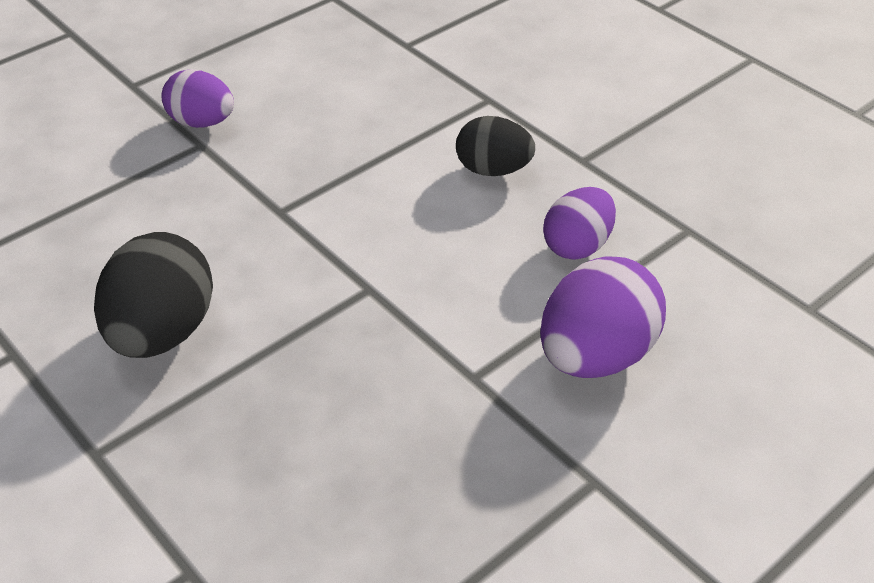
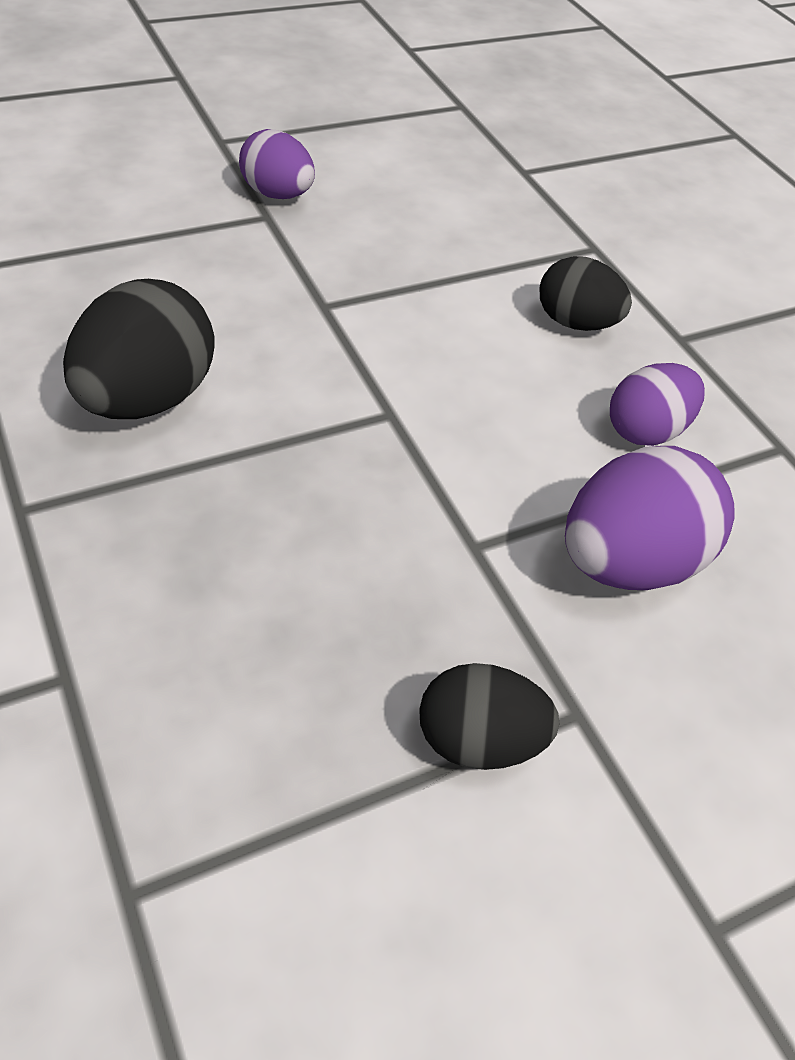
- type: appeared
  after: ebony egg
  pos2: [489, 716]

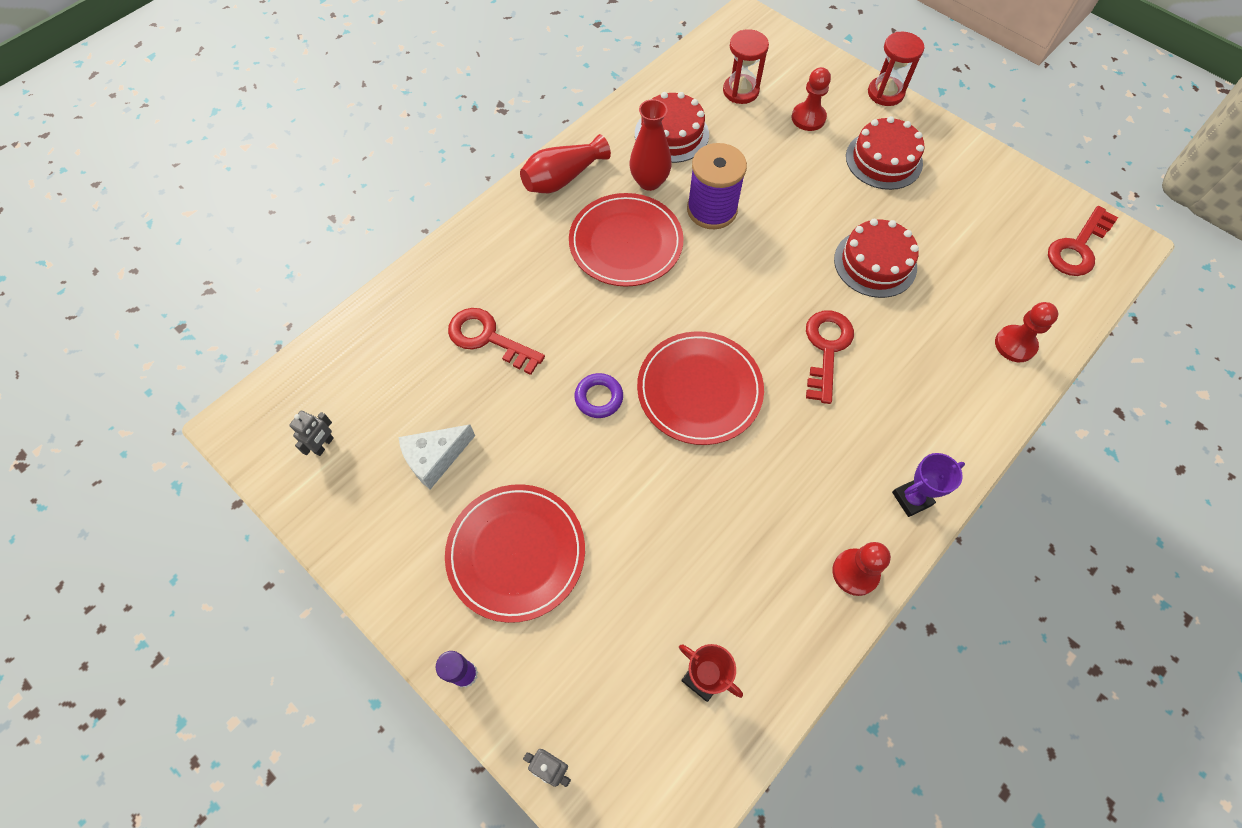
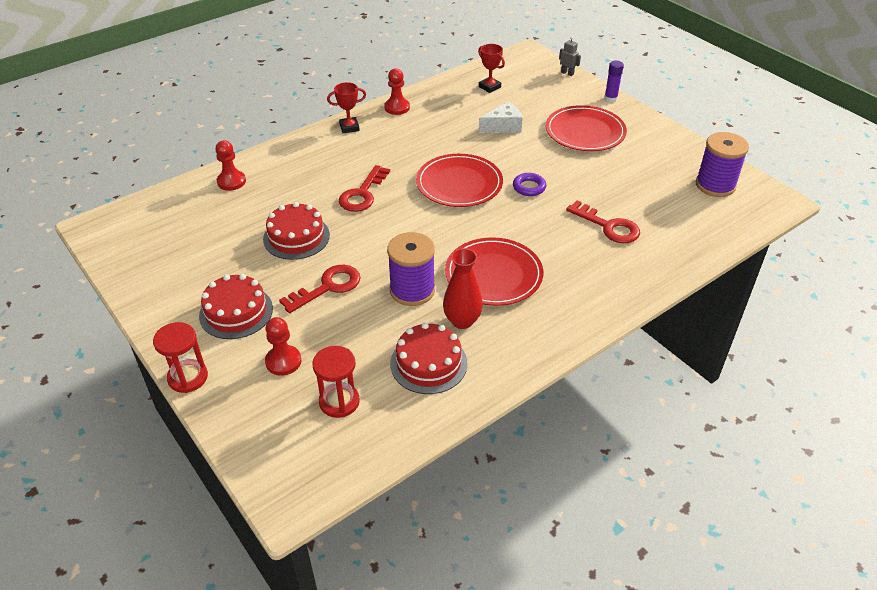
- type: missing
  before: scarlet tall vase
  pos1: [565, 163]
- type: relocated
  before: pure white cheese
  pos1: [436, 456]
  pos2: [501, 117]
- type: relocated
  before: scarlet key
  pos1: [1083, 241]
  pos2: [319, 289]
- type: exchanged
  before: gray robot
  after: violet bobbin
  pos1: [311, 433]
  pos2: [722, 164]
- type: colour
  before: violet award cup
  after: scarlet award cup
  pos1: [928, 485]
  pos2: [346, 107]

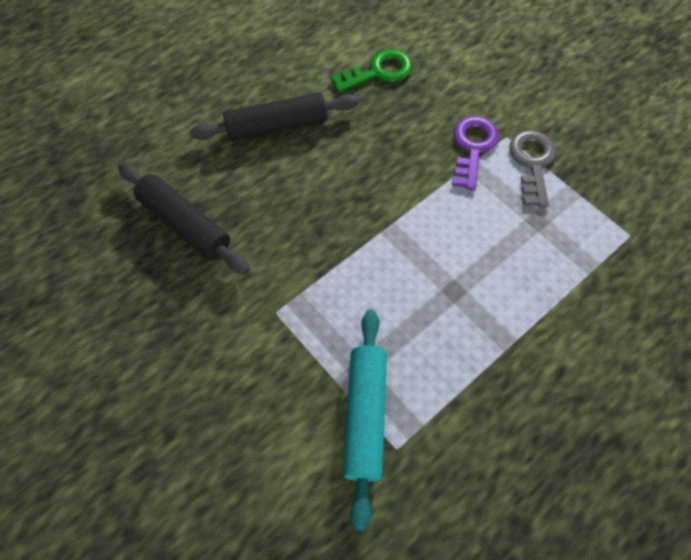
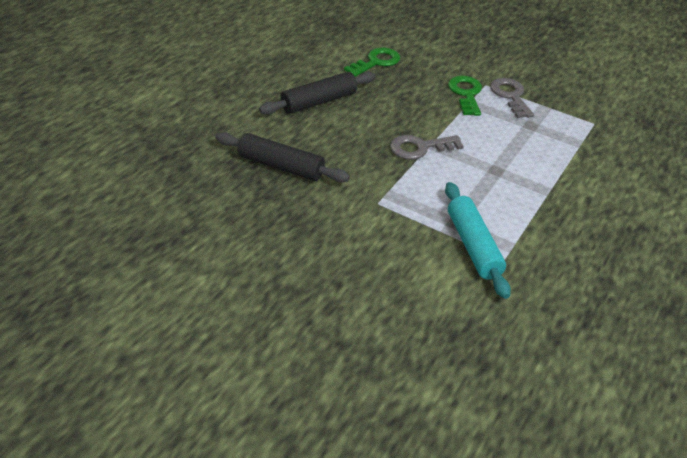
- type: appeared
  after: gray key
  pos2: [427, 147]
- type: colour
  before: violet key
  after: green key
  pos1: [475, 153]
  pos2: [465, 96]

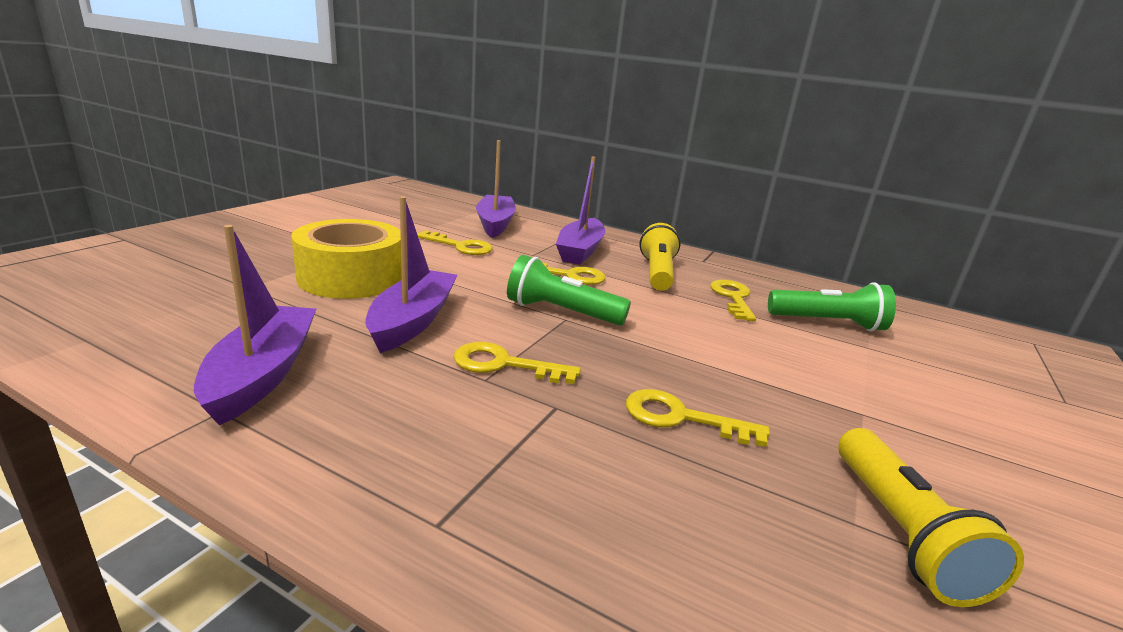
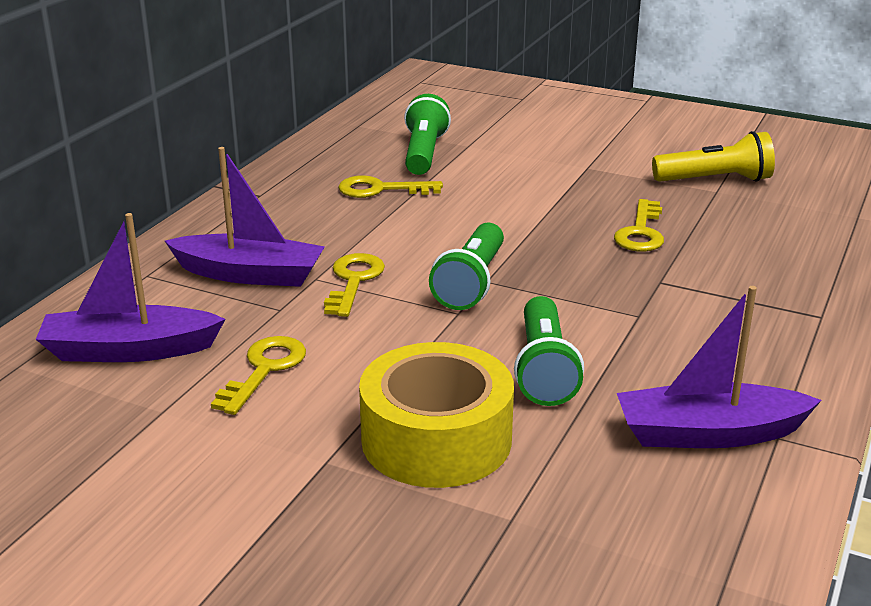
- type: missing
  before: bright yellow key
  pos1: [517, 363]
- type: missing
  before: bright yellow flashlight
  pos1: [660, 257]
- type: exchanged
  before: violet boat
  after: green flashlight
  pos1: [411, 274]
  pos2: [549, 351]

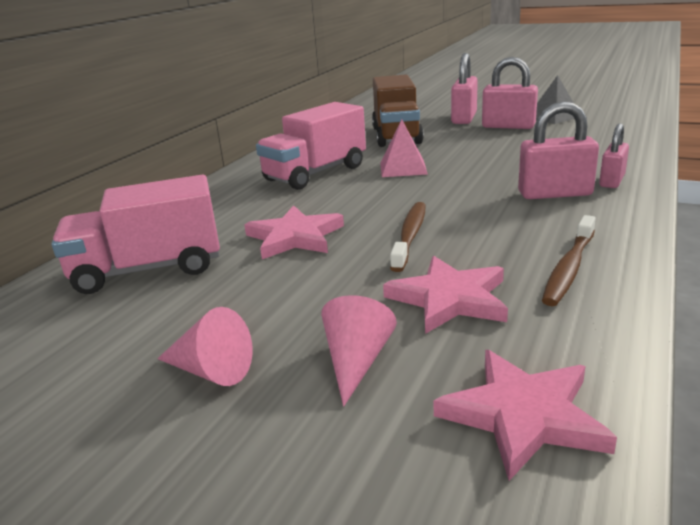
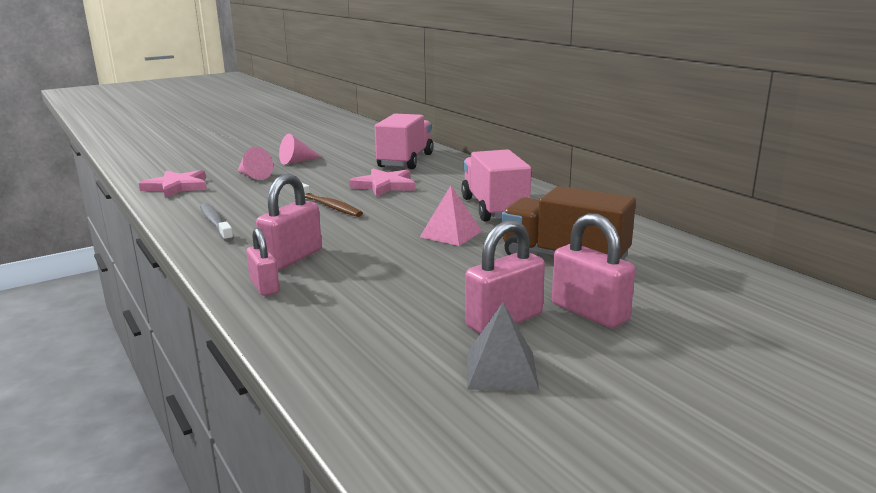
- type: missing
  before: rose-pink star shape
  pos1: [445, 295]
- type: colour
  before: brown dental brush
  after: gray dental brush
  pos1: [569, 260]
  pos2: [217, 222]

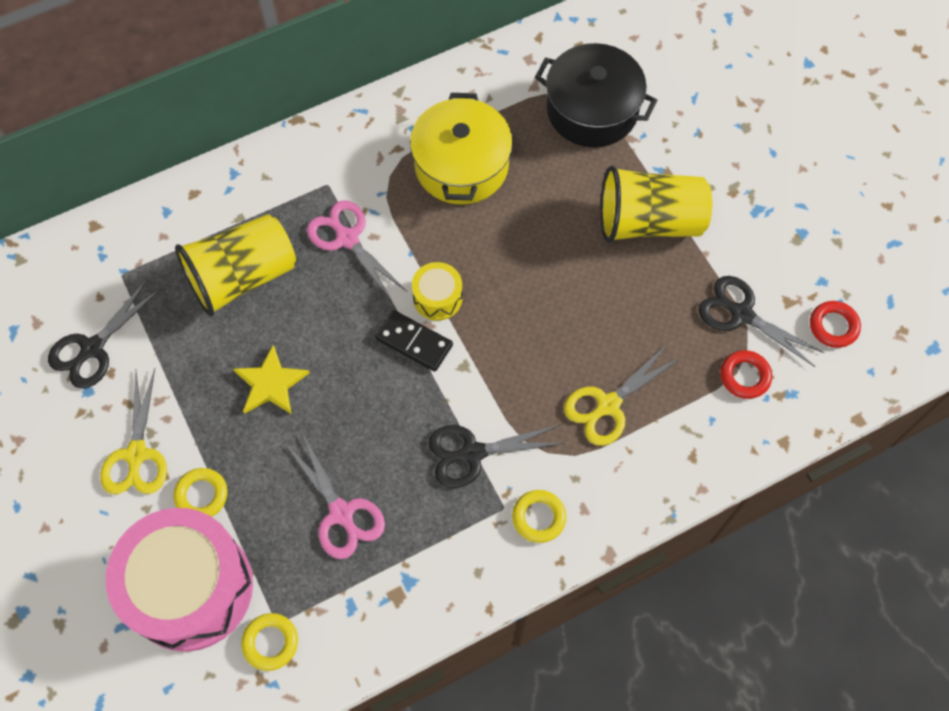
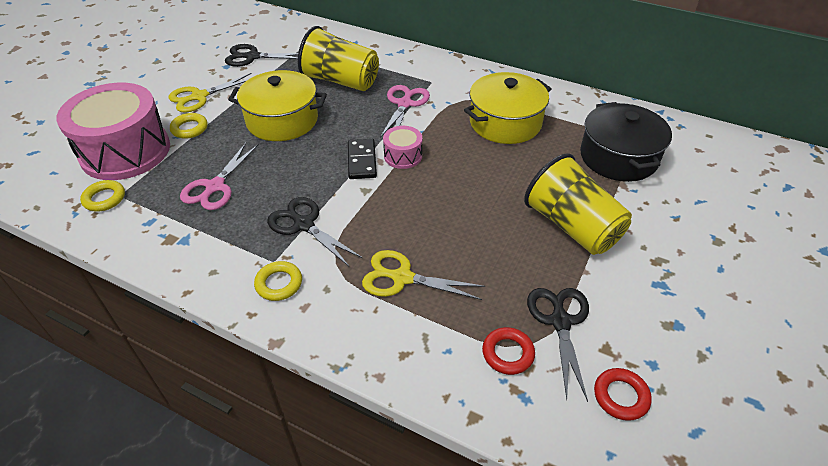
- type: exchanged
  before: bright yellow star shape
  after: bright yellow stockpot
  pos1: [271, 380]
  pos2: [277, 105]
- type: colour
  before: bright yellow toy drum
  after: rose-pink toy drum
  pos1: [437, 291]
  pos2: [402, 147]

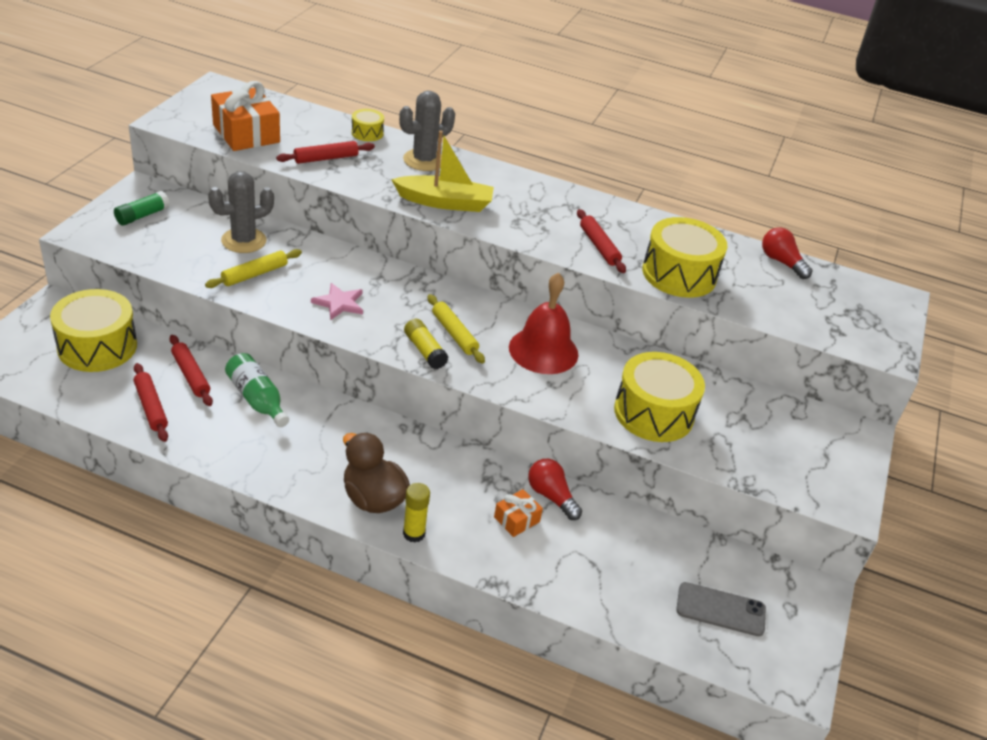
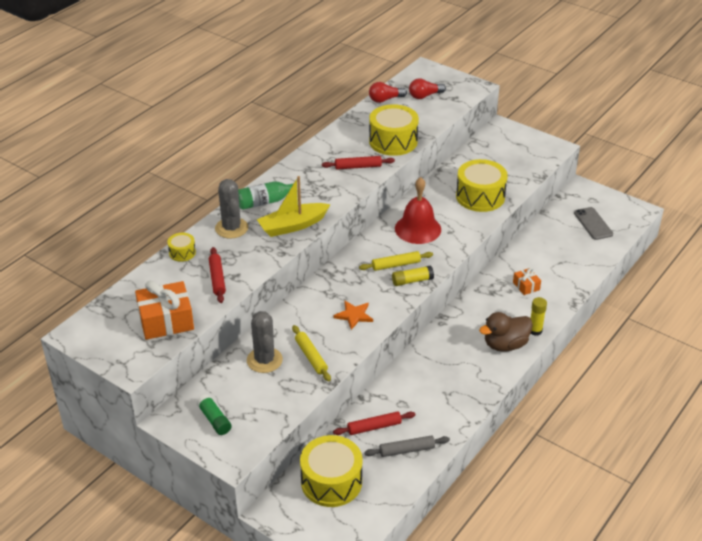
- type: relocated
  before: green drink bottle
  pos1: [257, 390]
  pos2: [269, 195]
- type: relocated
  before: scarlet light bulb
  pos1: [555, 489]
  pos2: [427, 88]
- type: colour
  before: scarlet pastry roller
  after: gray pastry roller
  pos1: [151, 402]
  pos2: [407, 446]
- type: colour
  before: rose-pink star shape
  after: orange star shape
  pos1: [337, 301]
  pos2: [353, 315]
- type: spun
  before: bright yellow boat
  pos1: [442, 171]
  pos2: [293, 206]
  turn: -135
- type: spun
  before: gray mobile phone
  pos1: [721, 609]
  pos2: [593, 223]
  turn: -45

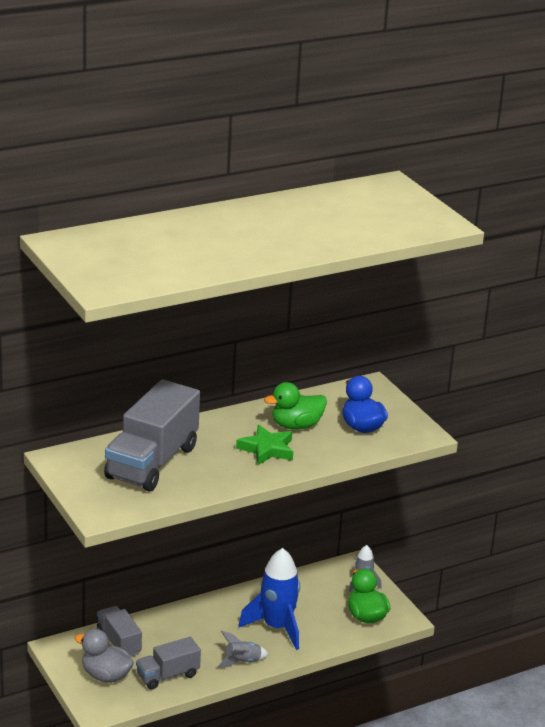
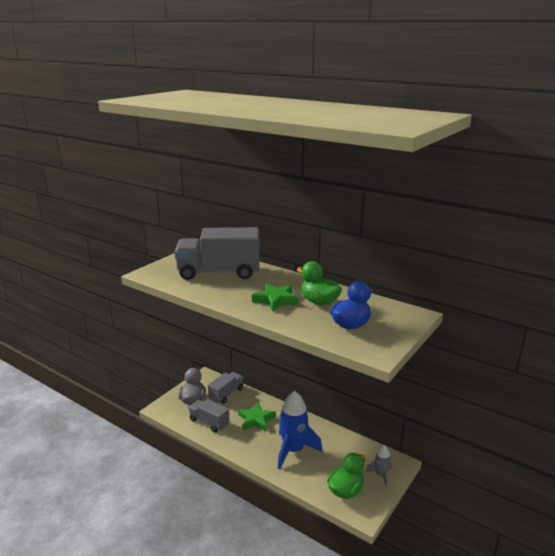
- type: missing
  before: gray rocket
  pos1: [243, 649]
- type: appeared
  after: green star shape
  pos2: [257, 417]

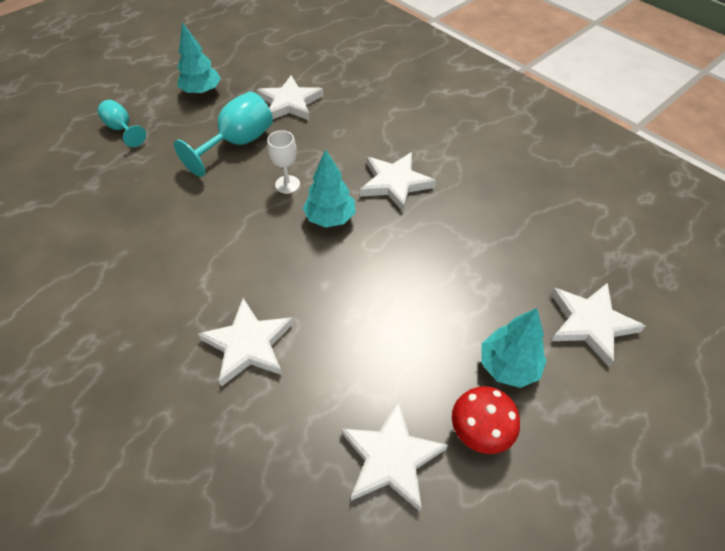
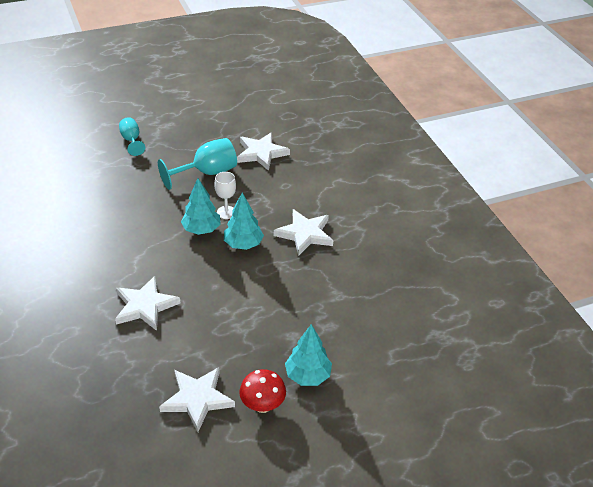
- type: missing
  before: pure white star shape
  pos1: [598, 325]
- type: relocated
  before: aqua tree
  pos1: [199, 58]
  pos2: [201, 206]

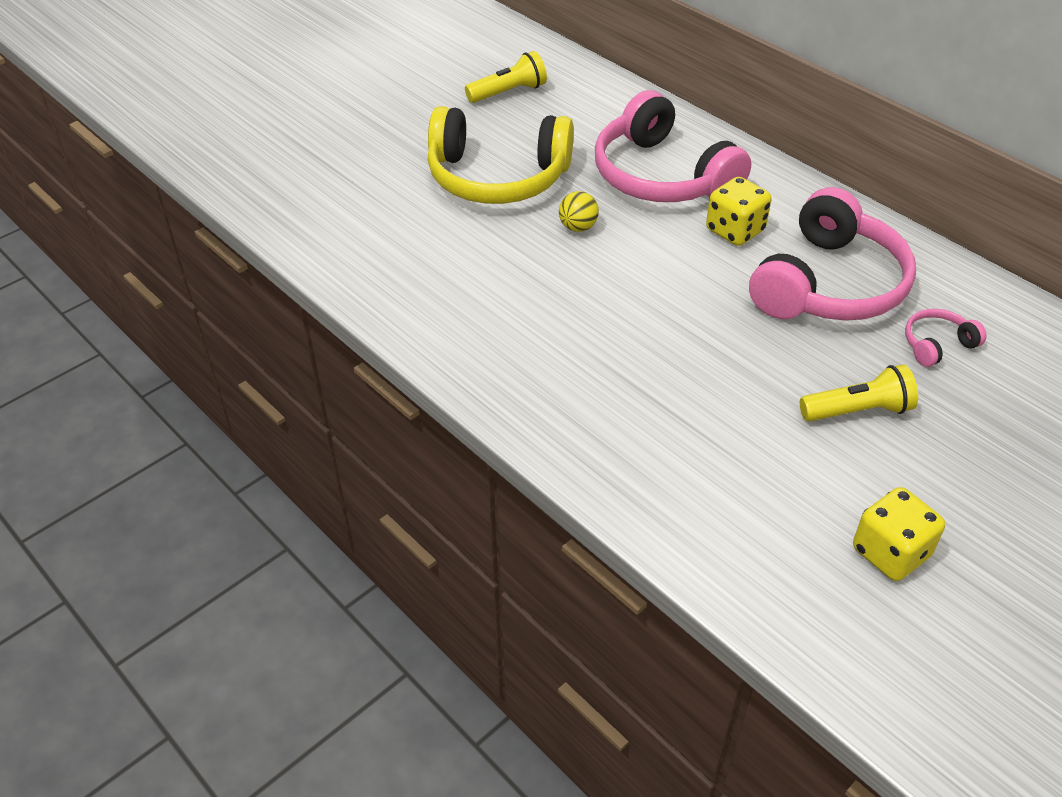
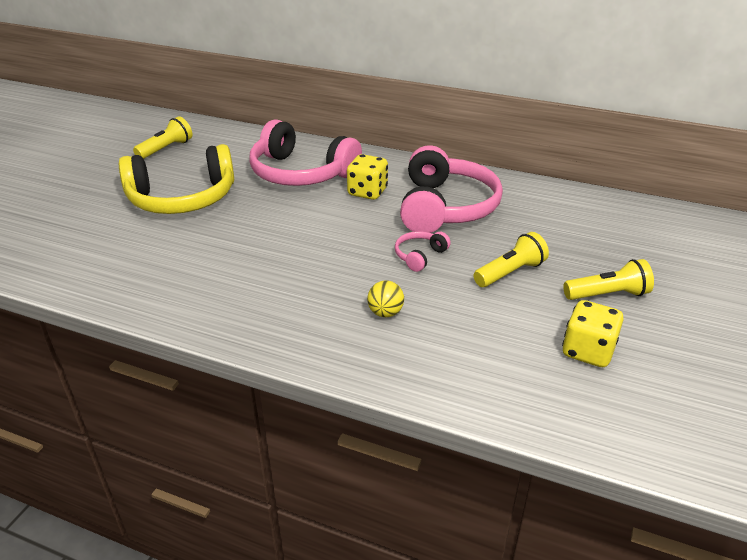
- type: appeared
  after: bright yellow flashlight
  pos2: [608, 279]
- type: relocated
  before: bright yellow ball
  pos1: [579, 211]
  pos2: [385, 298]
- type: relocated
  before: rose-pink headset
  pos1: [946, 338]
  pos2: [423, 251]

